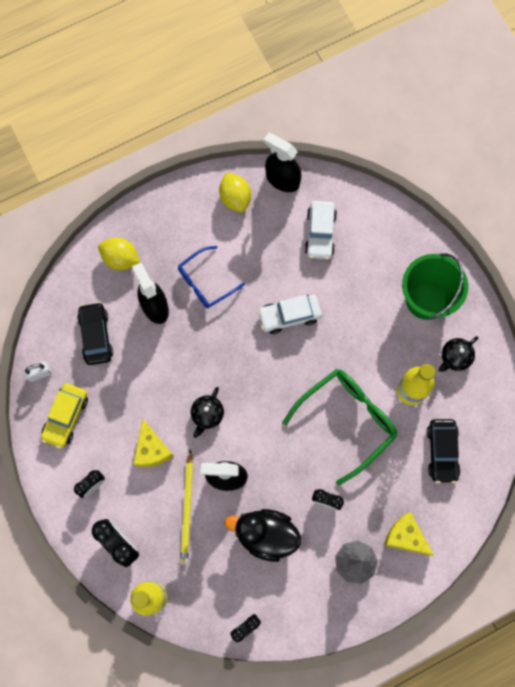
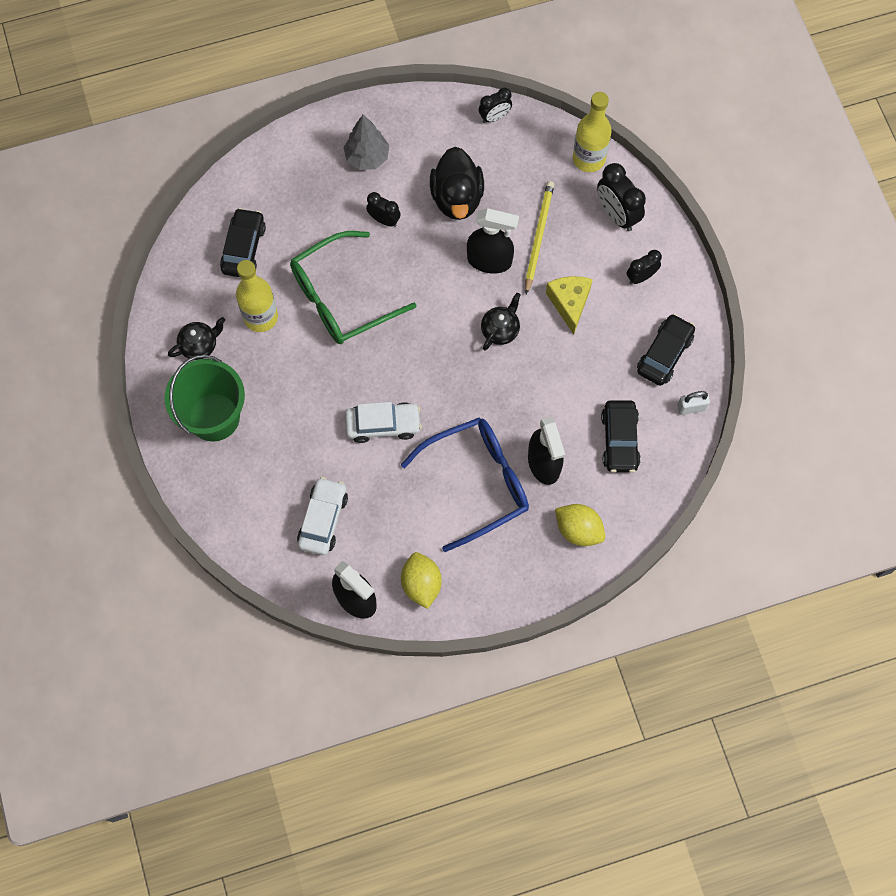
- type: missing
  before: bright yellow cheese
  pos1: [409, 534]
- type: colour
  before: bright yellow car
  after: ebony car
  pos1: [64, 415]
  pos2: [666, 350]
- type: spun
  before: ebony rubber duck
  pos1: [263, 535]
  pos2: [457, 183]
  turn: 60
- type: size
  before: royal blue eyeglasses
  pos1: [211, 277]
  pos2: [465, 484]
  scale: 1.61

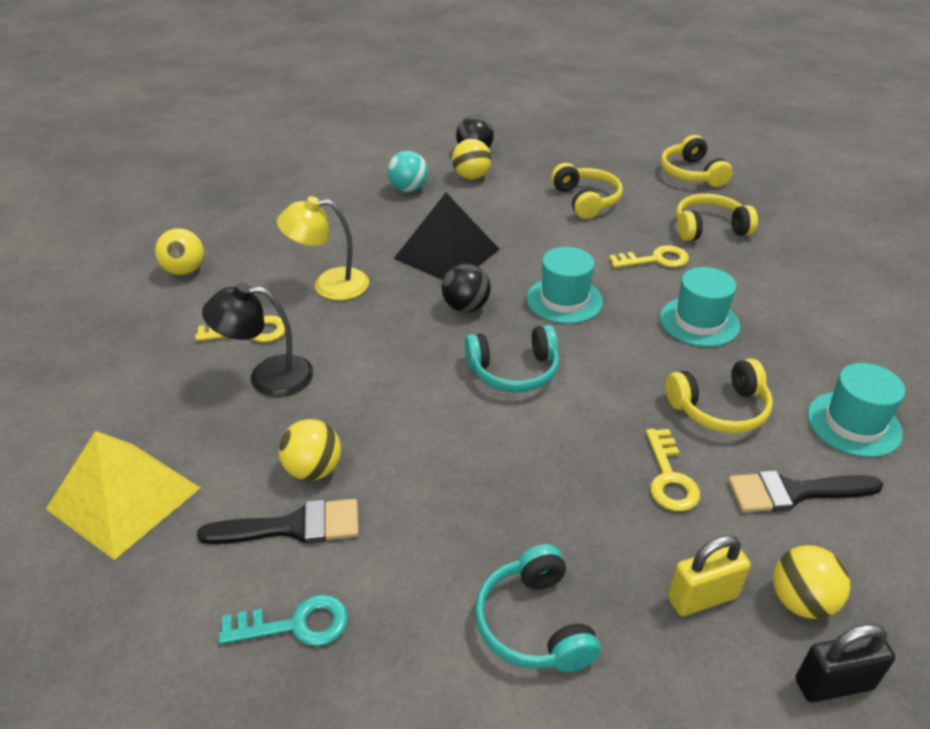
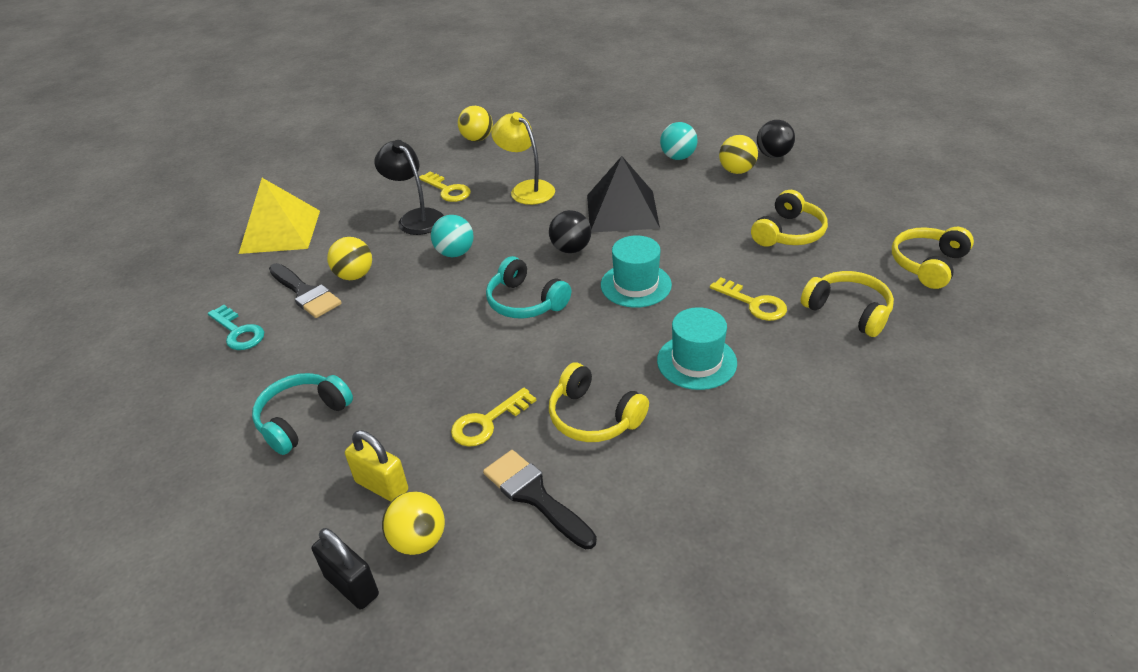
- type: missing
  before: aqua hat
  pos1: [856, 410]
- type: appeared
  after: aqua ball
  pos2: [452, 236]

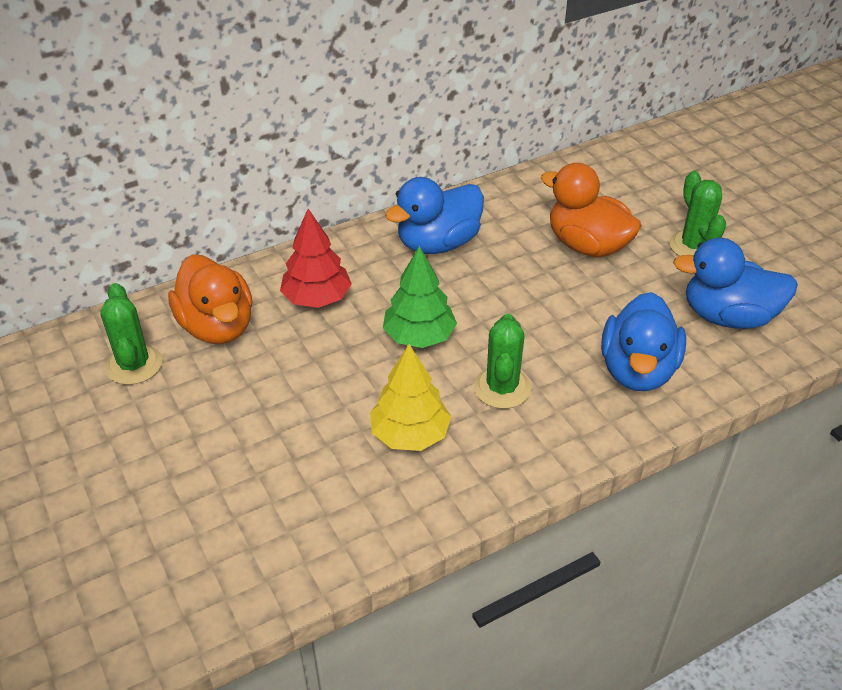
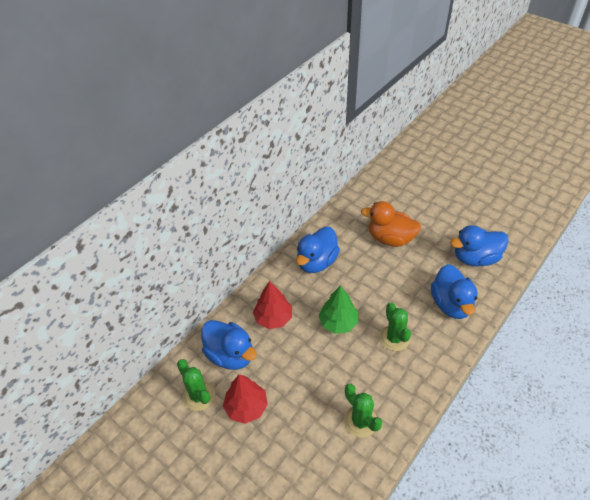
- type: missing
  before: bright yellow tree
  pos1: [410, 397]
- type: appeared
  after: scarlet tree
  pos2: [245, 399]
- type: relocated
  before: green cactus
  pos1: [697, 213]
  pos2: [363, 410]
- type: colour
  before: orange rubber duck
  after: royal blue rubber duck
  pos1: [210, 299]
  pos2: [229, 345]

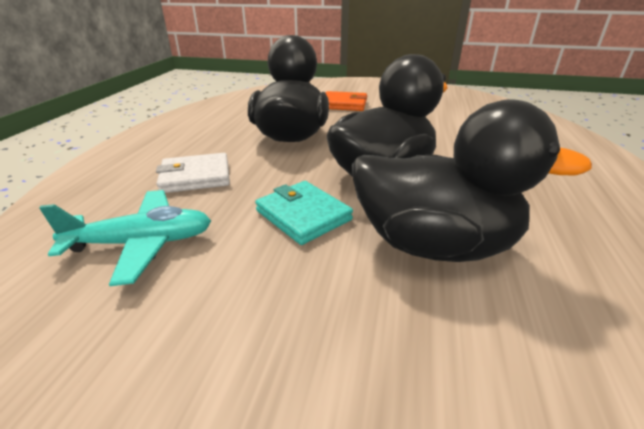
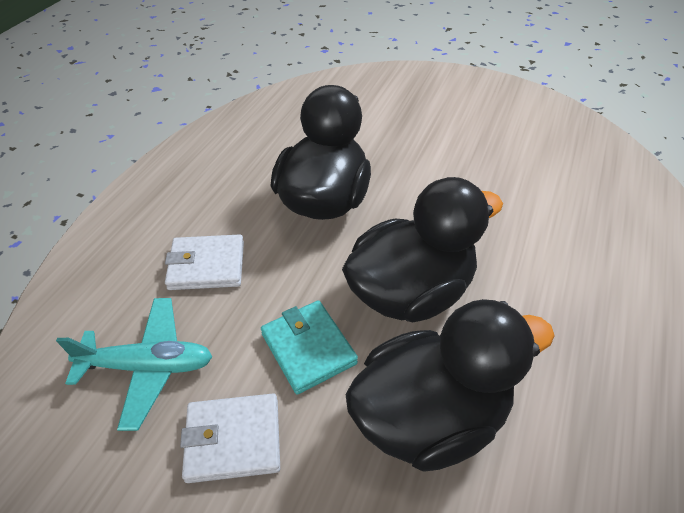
- type: missing
  before: orange wallet
  pos1: [346, 101]
- type: appeared
  after: pure white wallet
  pos2: [230, 438]
- type: spun
  before: ebony rubber duck
  pos1: [471, 180]
  pos2: [450, 385]
  turn: -45

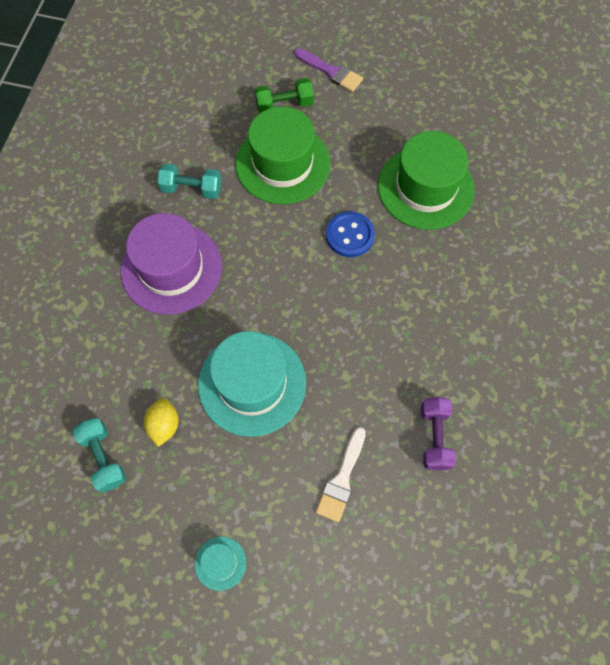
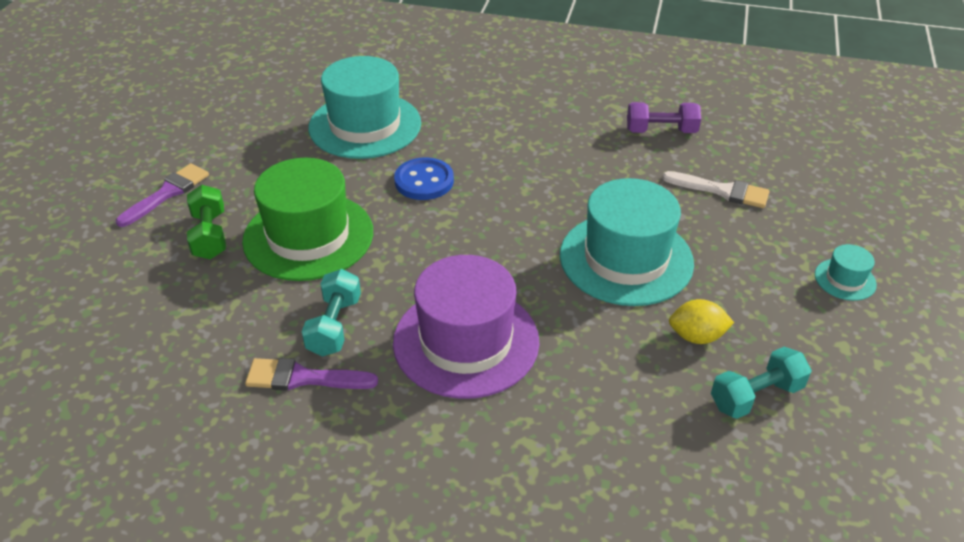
- type: appeared
  after: violet paintbrush
  pos2: [311, 374]
- type: colour
  before: green hat
  after: aqua hat
  pos1: [426, 180]
  pos2: [364, 107]

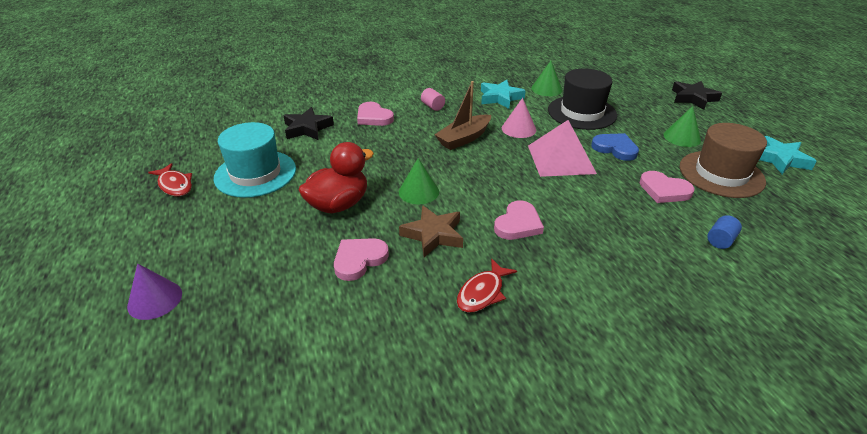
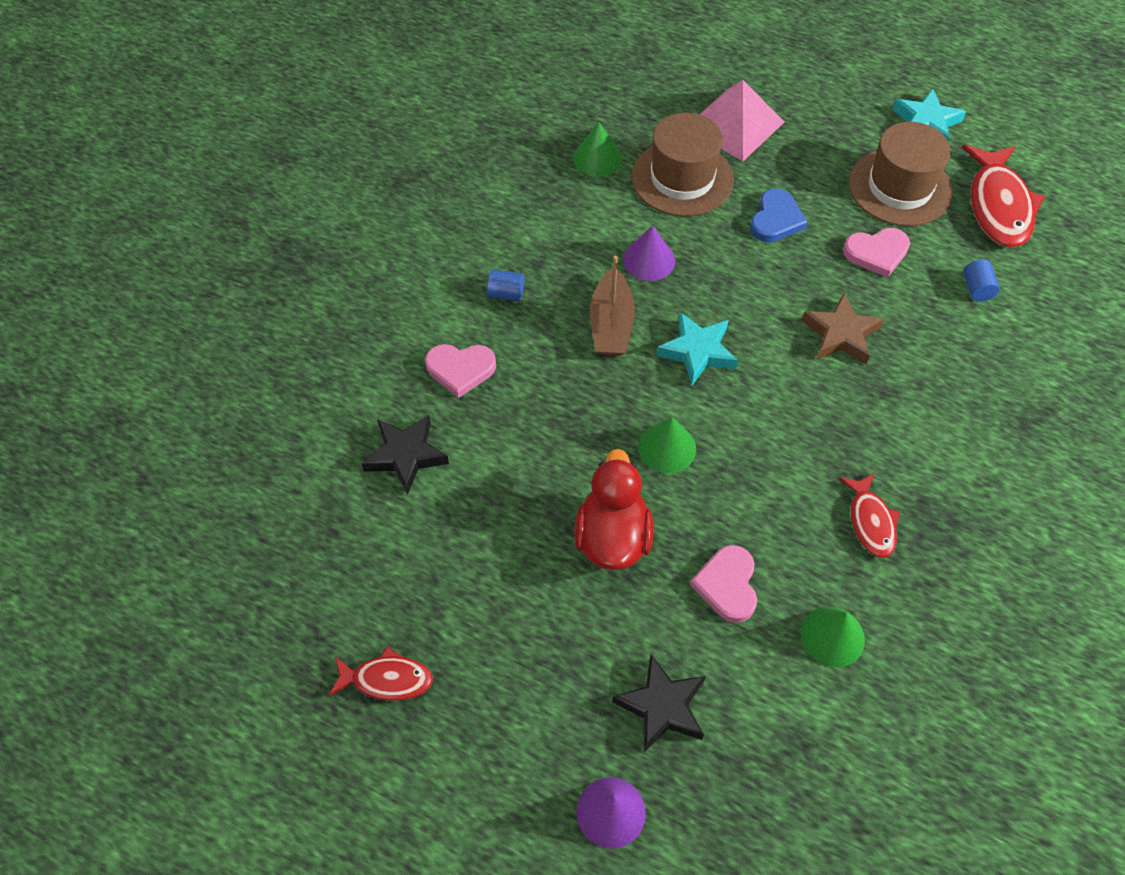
- type: missing
  before: aqua hat
  pos1: [255, 160]
- type: missing
  before: rose-pink heart shape
  pos1: [519, 220]
- type: appeared
  after: scarlet fish figure
  pos2: [1003, 196]
- type: relocated
  before: brown star shape
  pos1: [431, 231]
  pos2: [842, 328]
- type: relocated
  before: aqua star shape
  pos1: [503, 94]
  pos2: [697, 349]
- type: relocated
  before: rose-pink pyramid shape
  pos1: [562, 148]
  pos2: [742, 120]
- type: relocated
  before: green solid cone
  pos1: [682, 126]
  pos2: [833, 637]
- type: relocated
  before: ebony star shape
  pos1: [697, 95]
  pos2: [659, 703]
- type: colour
  before: rose-pink cylinder
  after: royal blue cylinder
  pos1: [433, 99]
  pos2: [505, 285]
- type: colour
  before: rose-pink solid cone
  after: violet solid cone
  pos1: [519, 118]
  pos2: [649, 253]
- type: colour
  before: ebony hat
  after: brown hat
  pos1: [582, 99]
  pos2: [682, 164]
- type: spun
  before: royal blue heart shape
  pos1: [615, 147]
  pos2: [779, 215]
  turn: 120

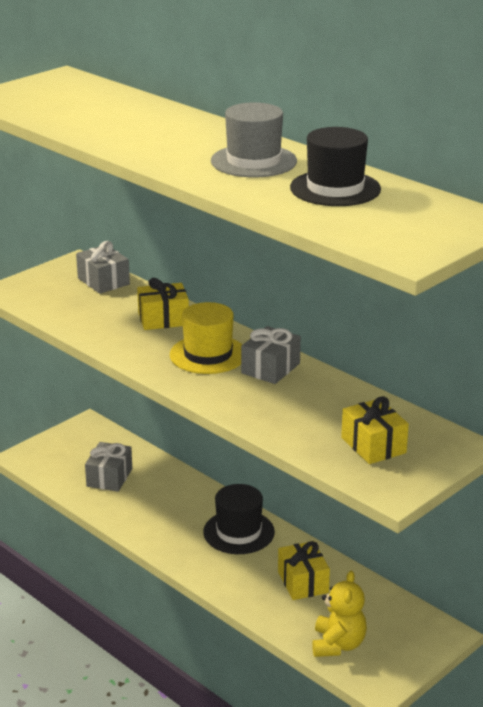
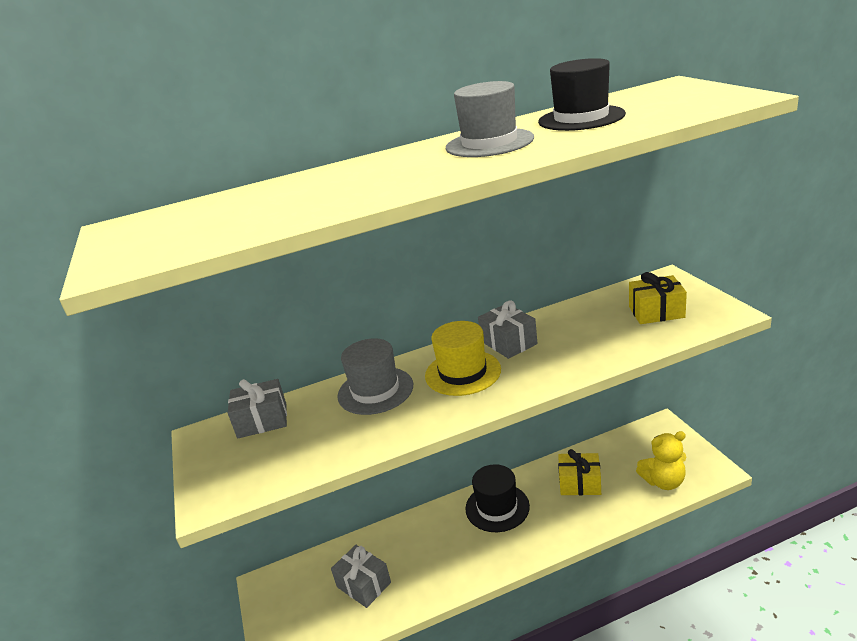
- type: exchanged
  before: bright yellow present
  after: gray hat
  pos1: [163, 304]
  pos2: [375, 376]
- type: spun
  before: bright yellow stuffed bear
  pos1: [339, 614]
  pos2: [661, 460]
  turn: 135

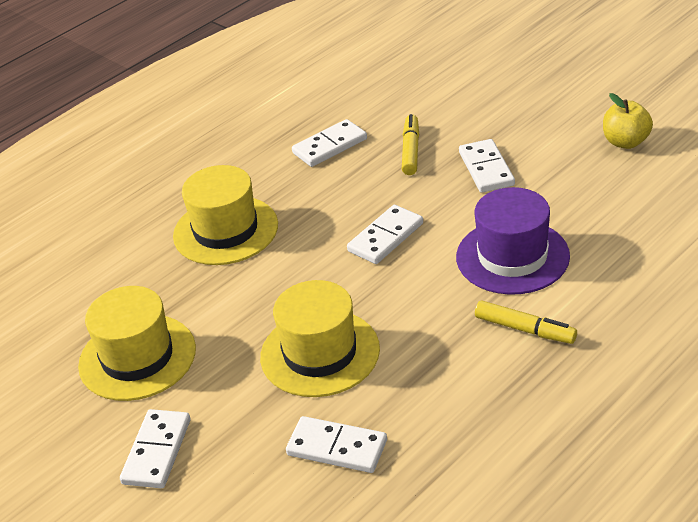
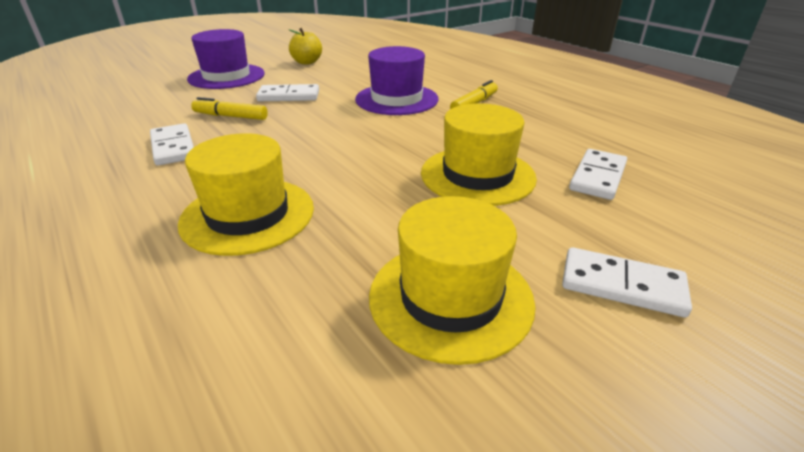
- type: missing
  before: pure white domino piece
  pos1: [385, 234]
- type: appeared
  after: violet hat
  pos2: [226, 59]

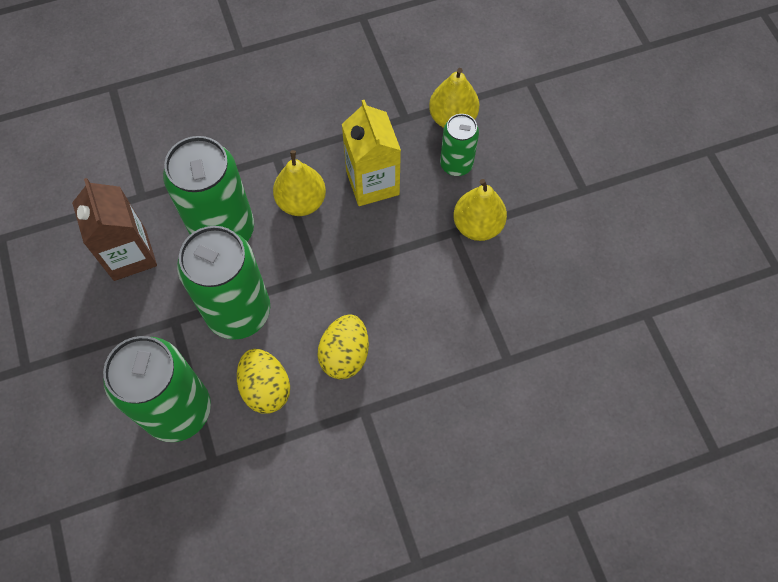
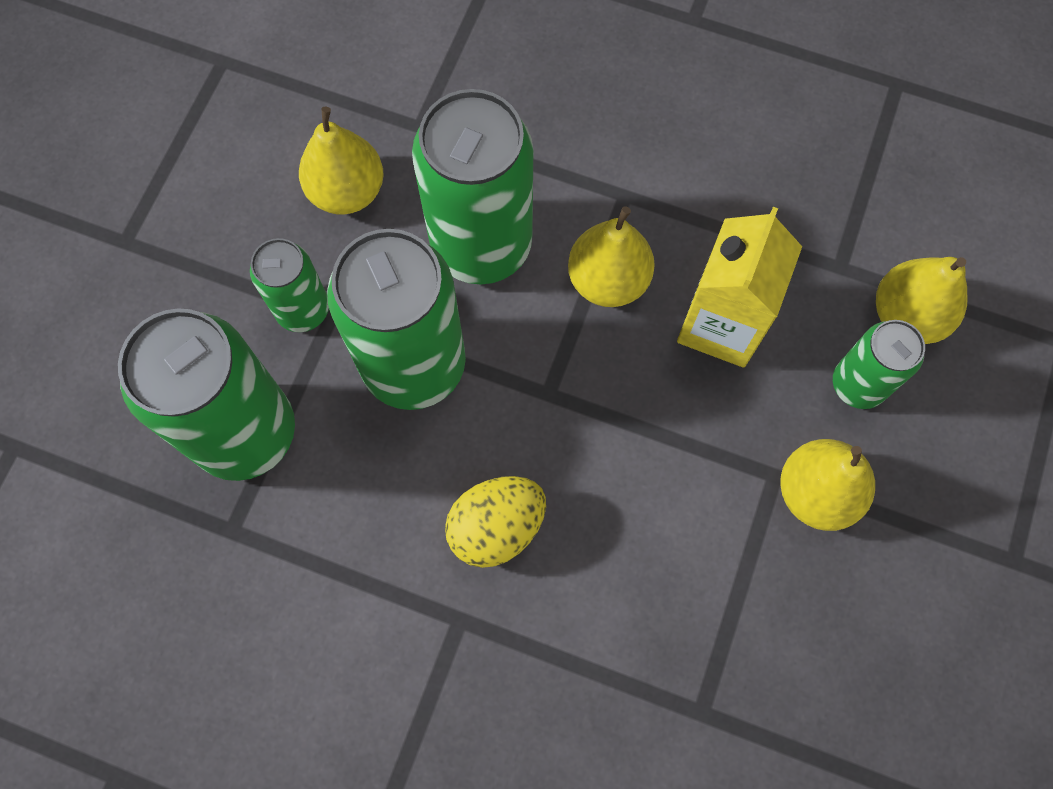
- type: missing
  before: bright yellow egg
  pos1: [263, 381]
- type: appeared
  after: green can
  pos2: [289, 285]
- type: exchanged
  before: brown juice carton
  after: bright yellow toy pear
  pos1: [114, 229]
  pos2: [341, 160]

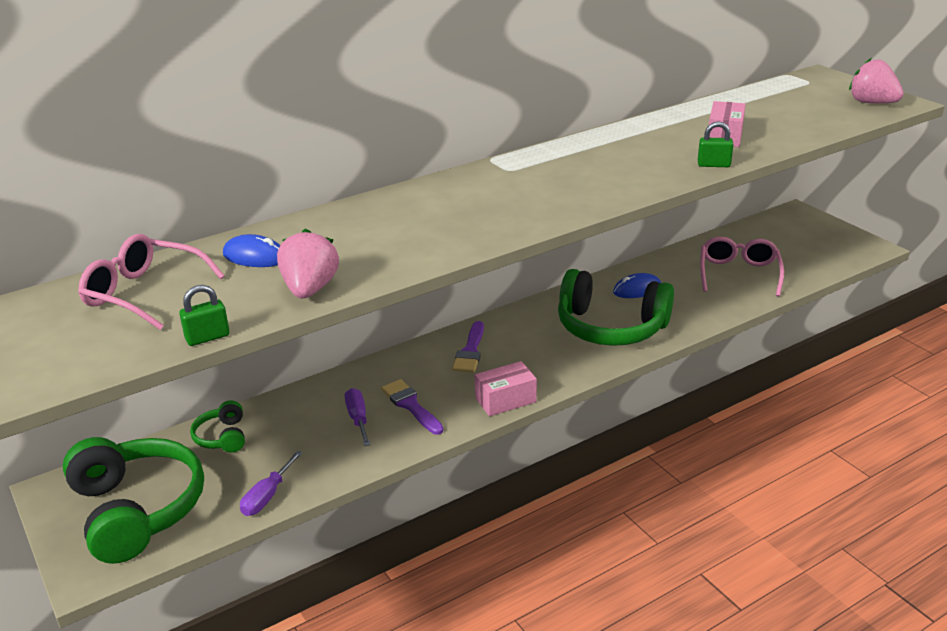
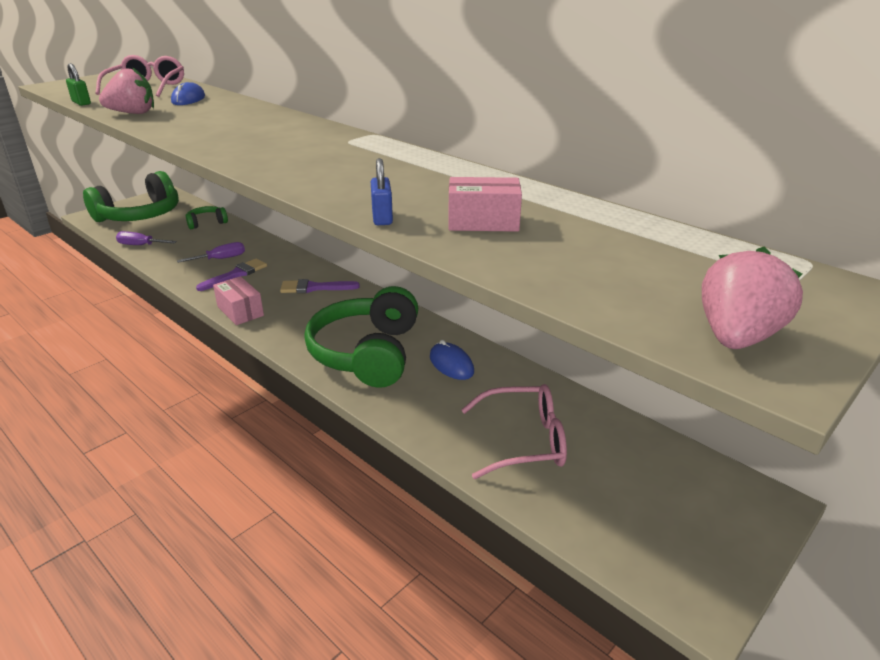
- type: colour
  before: green lock
  after: royal blue lock
  pos1: [716, 144]
  pos2: [382, 191]

